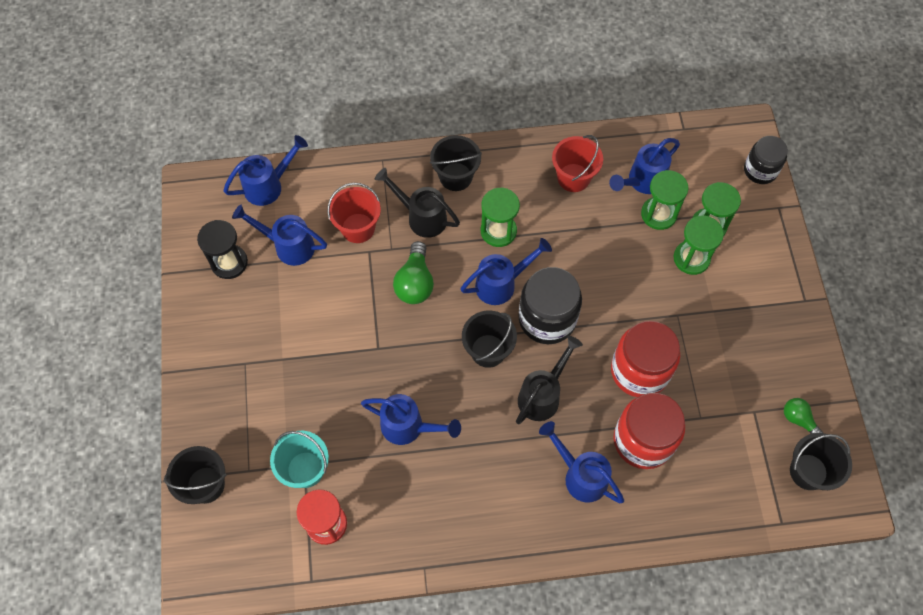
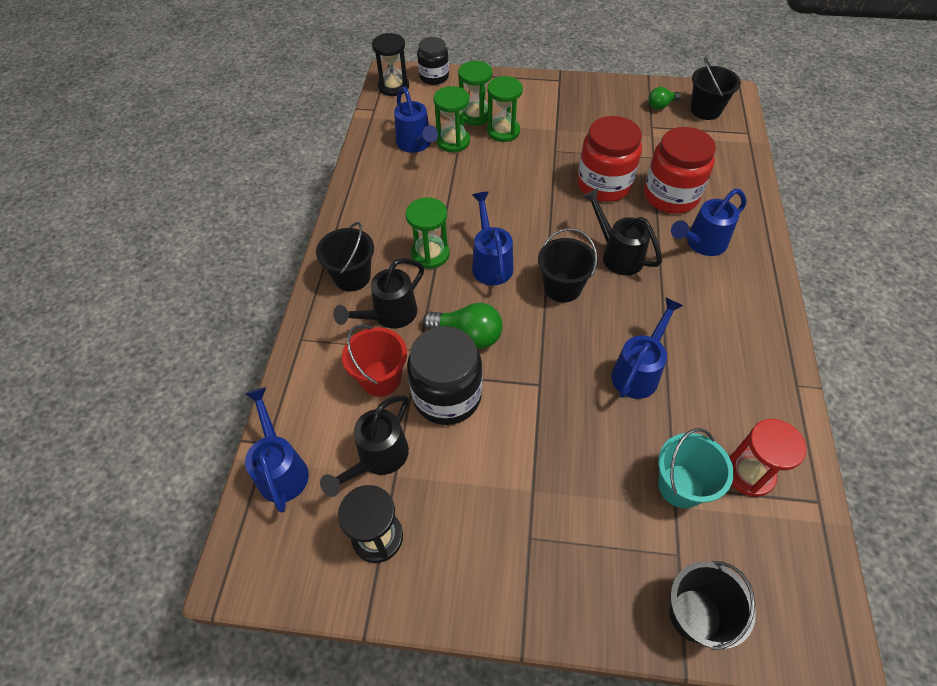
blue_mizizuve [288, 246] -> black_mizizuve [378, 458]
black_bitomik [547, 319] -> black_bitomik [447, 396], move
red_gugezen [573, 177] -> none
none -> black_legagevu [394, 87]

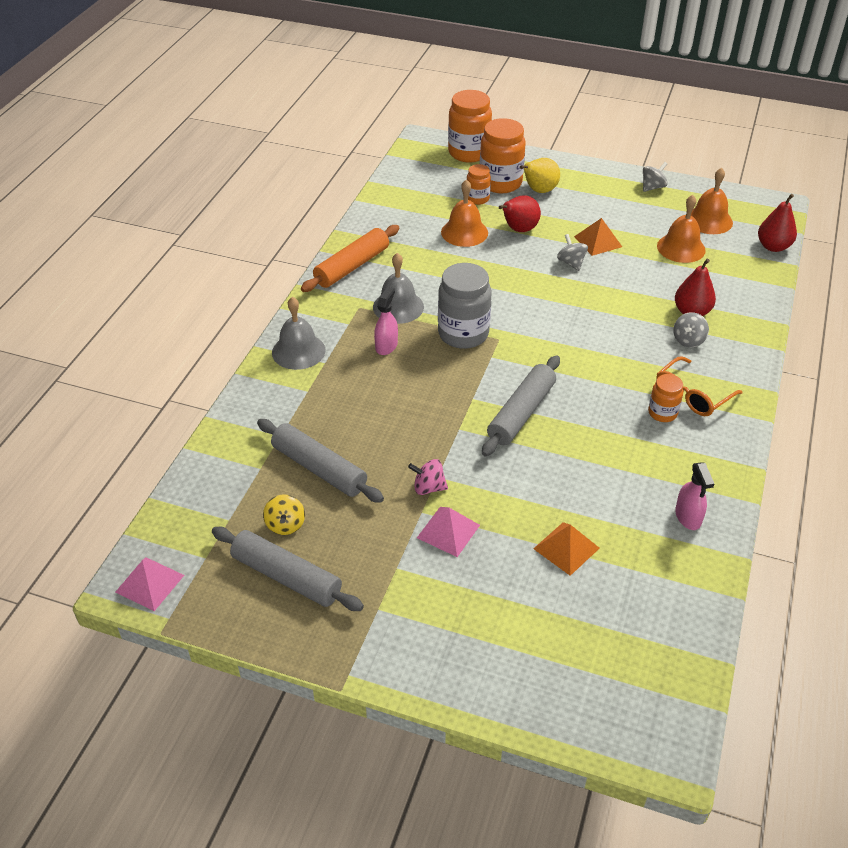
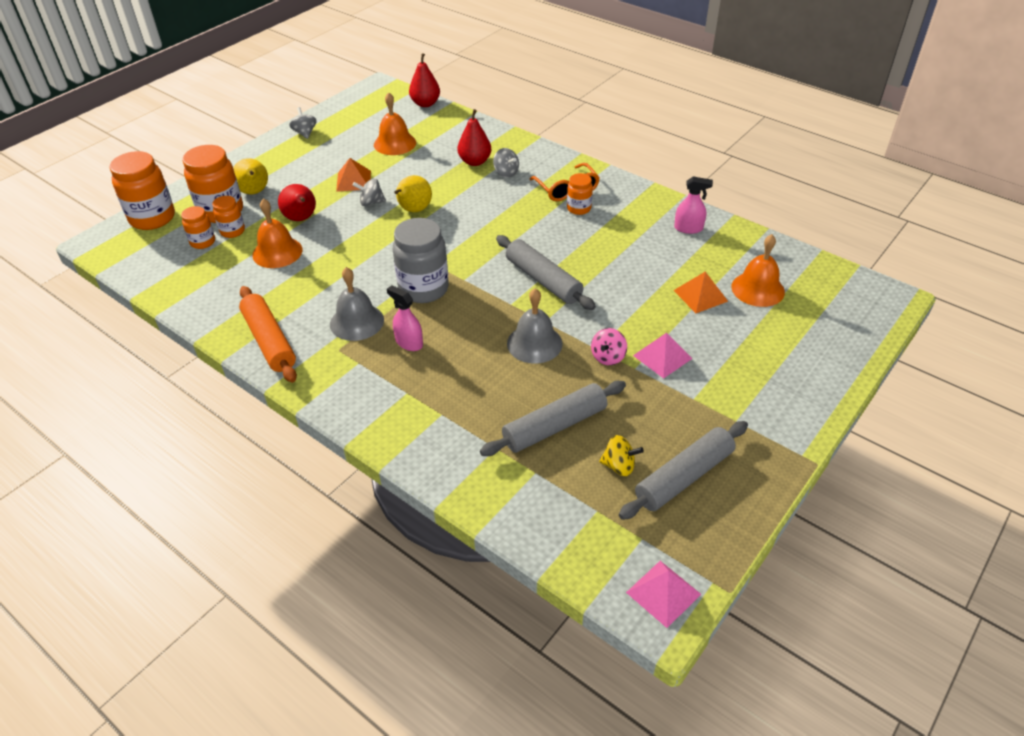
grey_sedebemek [298, 351] -> grey_sedebemek [534, 343], move
orange_sedebemek [709, 220] -> orange_sedebemek [758, 289], move
none -> orange_bitomik [203, 242]
none -> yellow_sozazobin [414, 210]

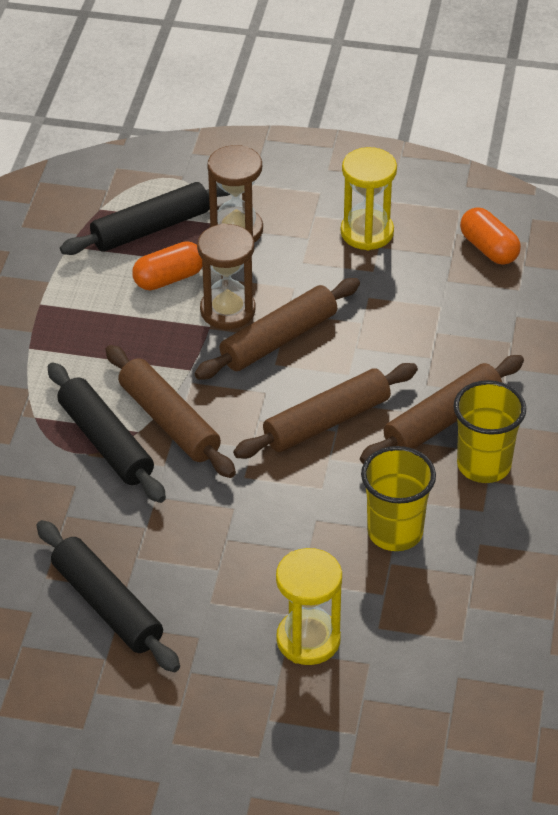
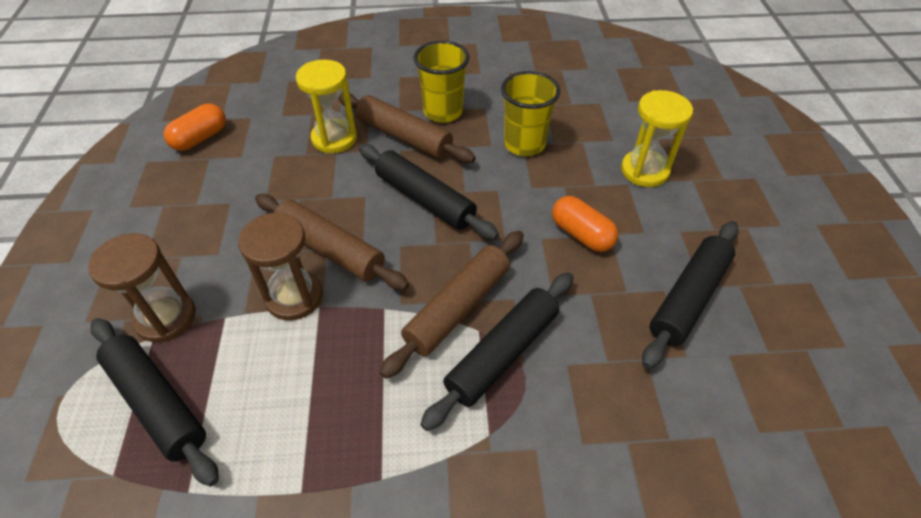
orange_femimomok [169, 278] -> orange_femimomok [581, 234], move
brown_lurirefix [327, 422] -> black_lurirefix [425, 199]
yellow_legagevu [367, 232] -> yellow_legagevu [334, 138], move

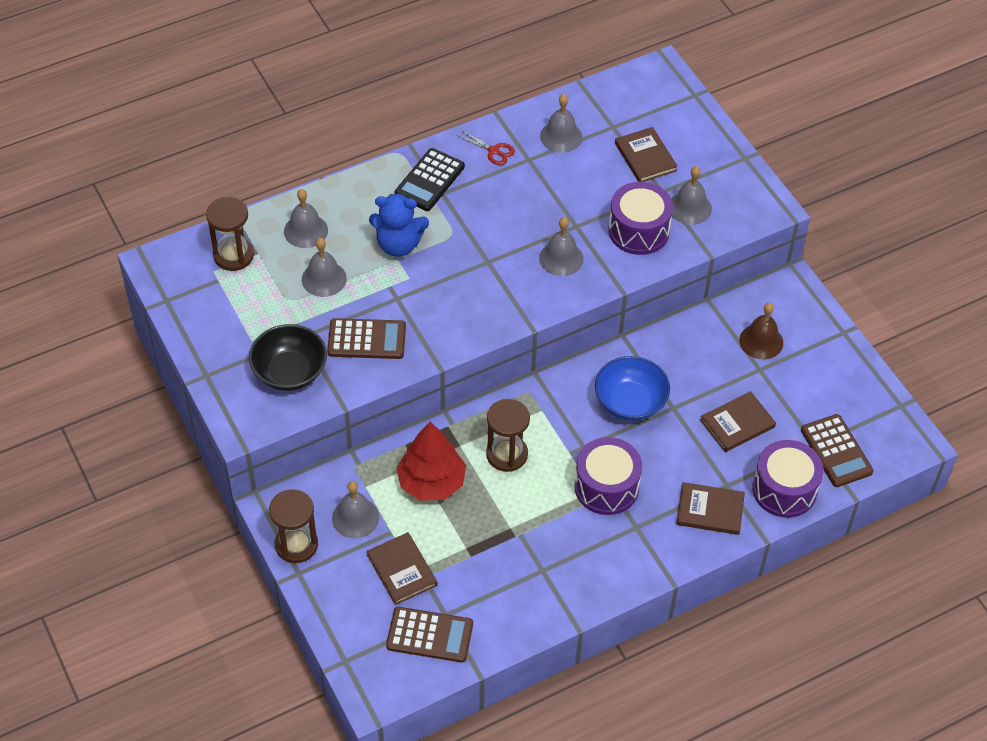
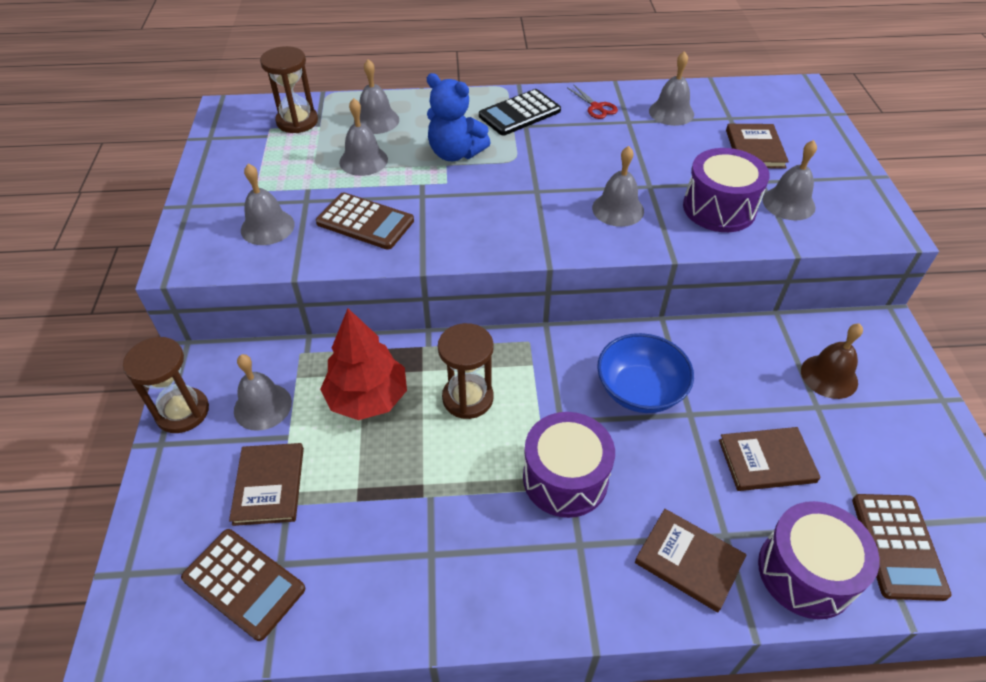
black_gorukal [290, 372] -> grey_sedebemek [267, 227]

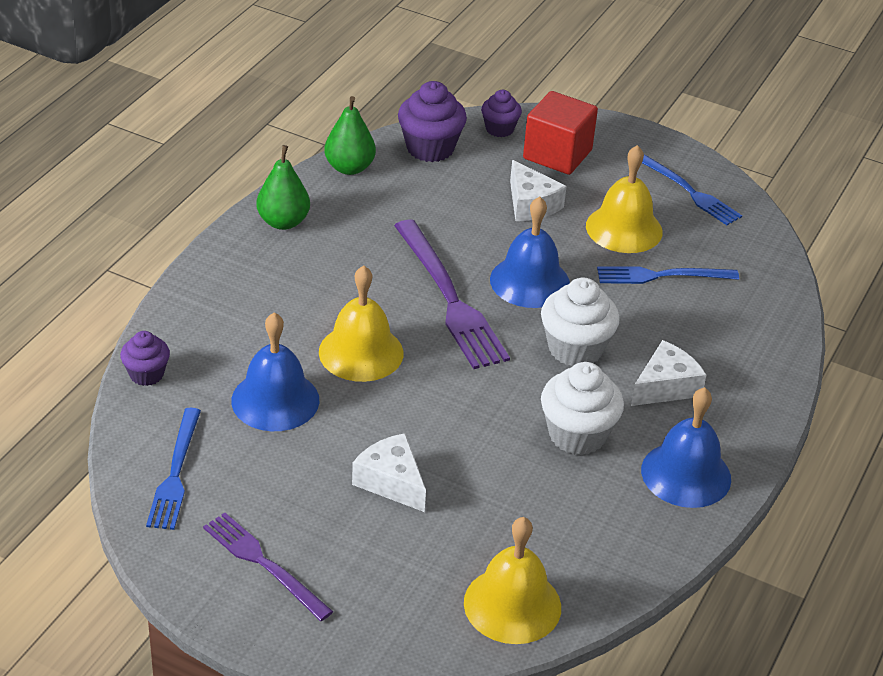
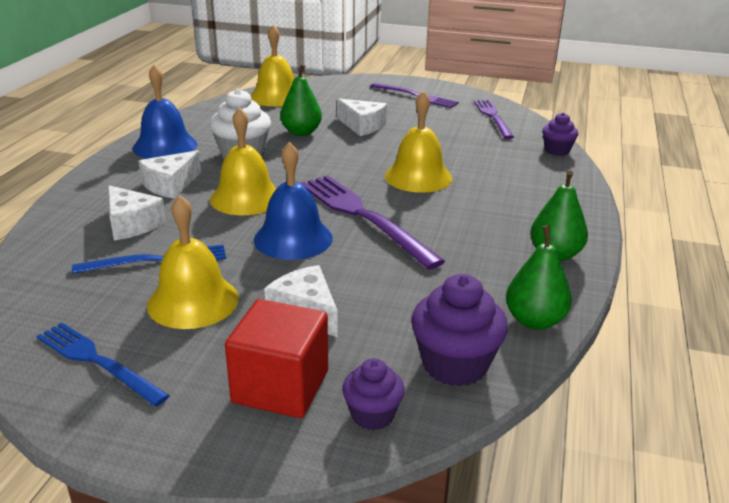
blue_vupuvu [175, 473] -> purple_vupuvu [493, 117]
blue_sedebemek [275, 400] -> none
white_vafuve [575, 349] -> yellow_sedebemek [246, 198]
none -> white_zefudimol [132, 224]
none -> green_sozazobin [301, 132]

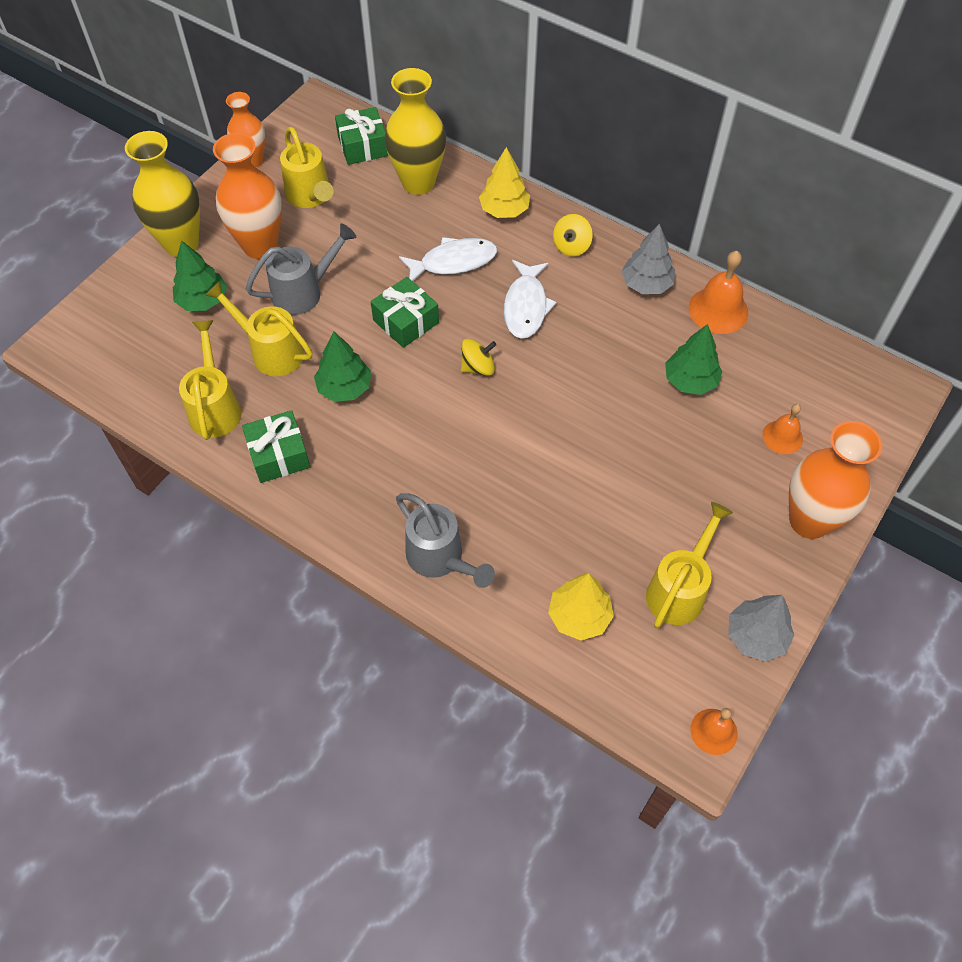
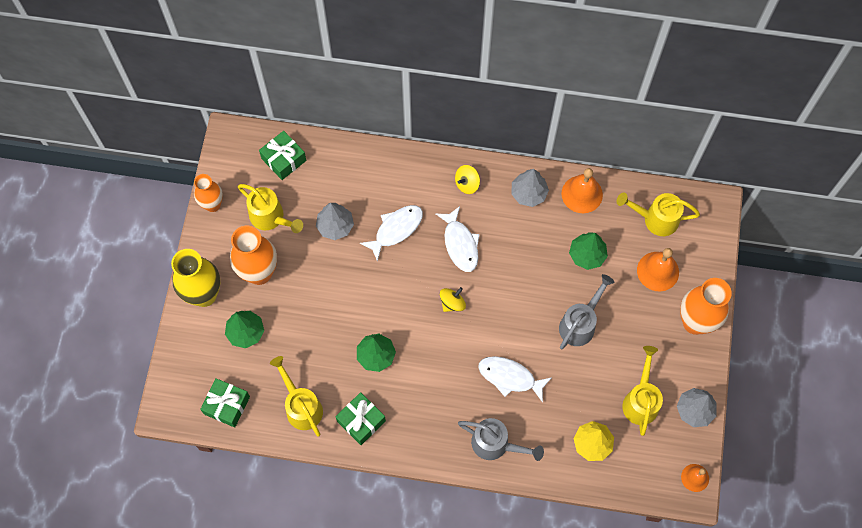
yellow_mizizuve [271, 351] -> yellow_mizizuve [655, 219], move
grey_mizizuve [304, 292] -> grey_mizizuve [580, 324], move
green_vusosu [406, 321] -> green_vusosu [227, 405], move
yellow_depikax [418, 182] -> none
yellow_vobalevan [504, 210] -> none
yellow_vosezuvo [571, 246] -> yellow_vosezuvo [467, 184], 45 degrees clockwise
orange_sedebemek [782, 437] -> orange_sedebemek [658, 271], x1.59
none -> grey_vobalevan [335, 226]
none -> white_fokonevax [510, 377]

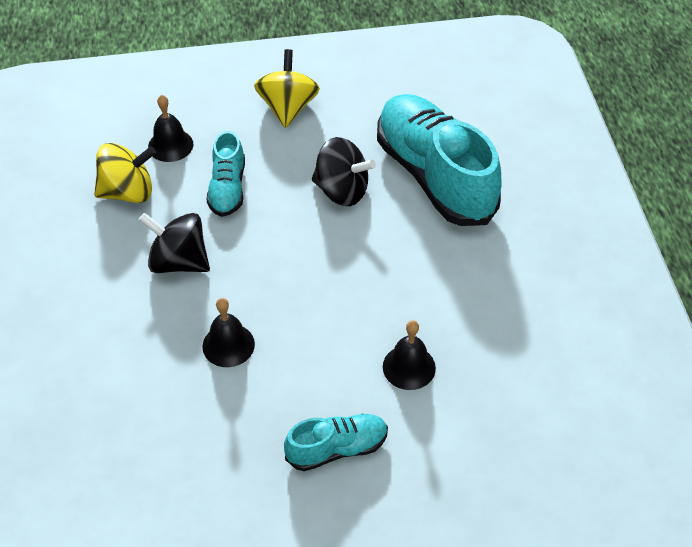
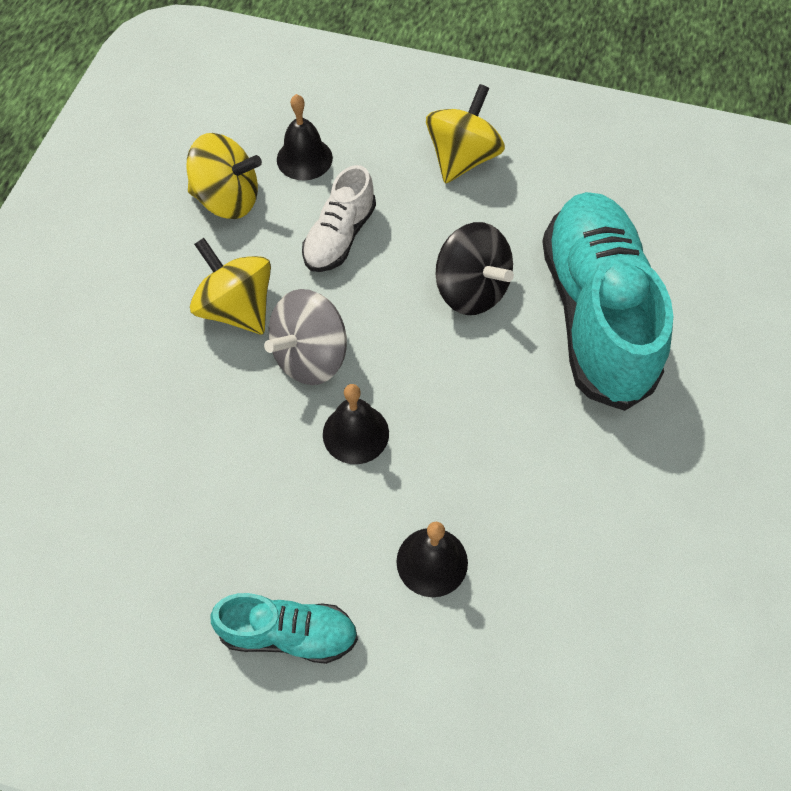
black_vosezuvo [179, 262] -> yellow_vosezuvo [237, 308]
black_sedebemek [228, 345] -> black_sedebemek [355, 433], move
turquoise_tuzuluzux [228, 189] -> white_tuzuluzux [339, 237]
none -> grey_vosezuvo [311, 356]

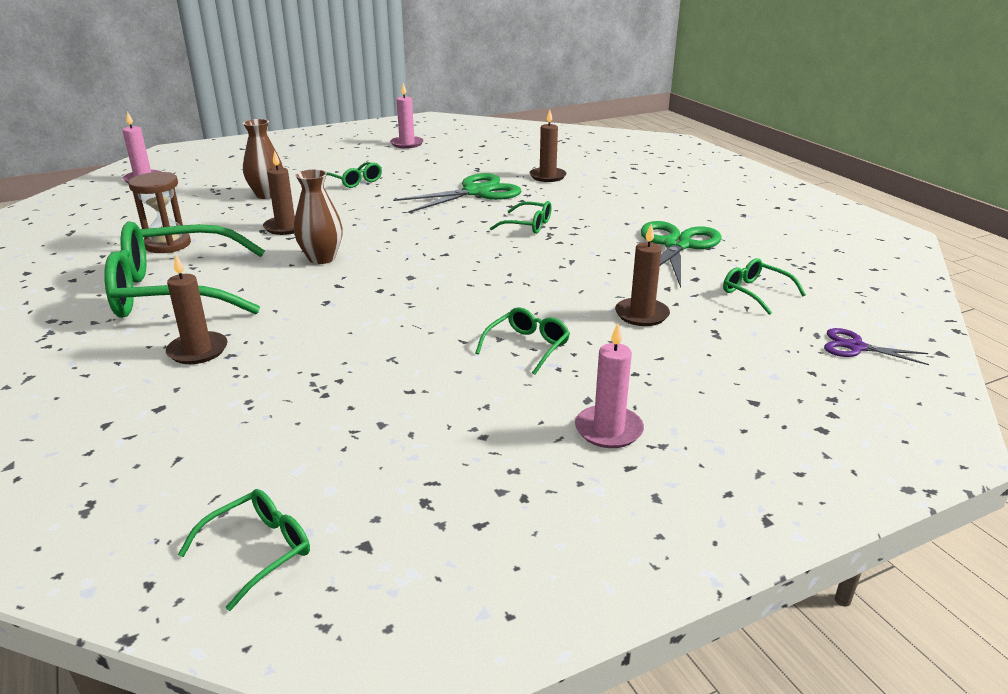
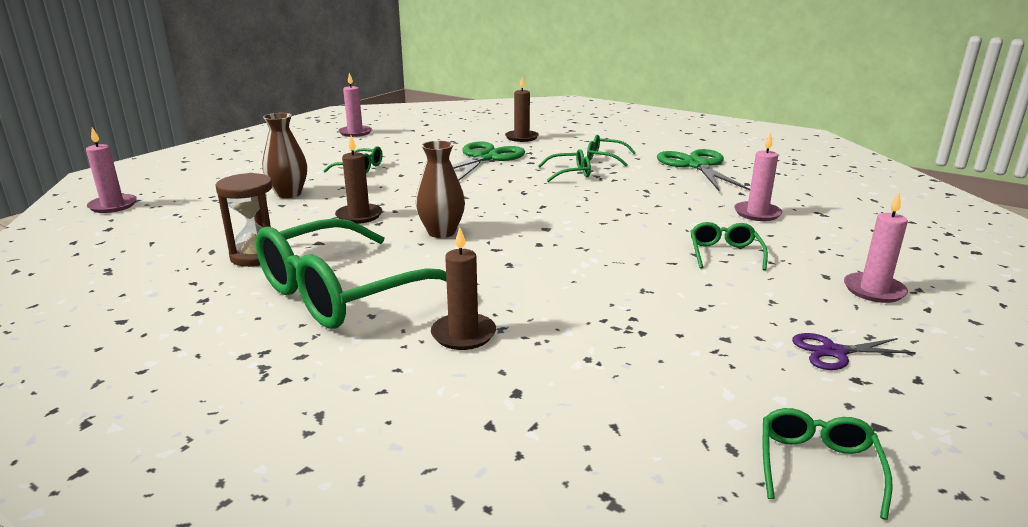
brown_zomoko [641, 314] -> pink_zomoko [757, 213]
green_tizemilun [755, 293] -> green_tizemilun [605, 157], move
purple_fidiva [856, 347] -> purple_fidiva [834, 352], move

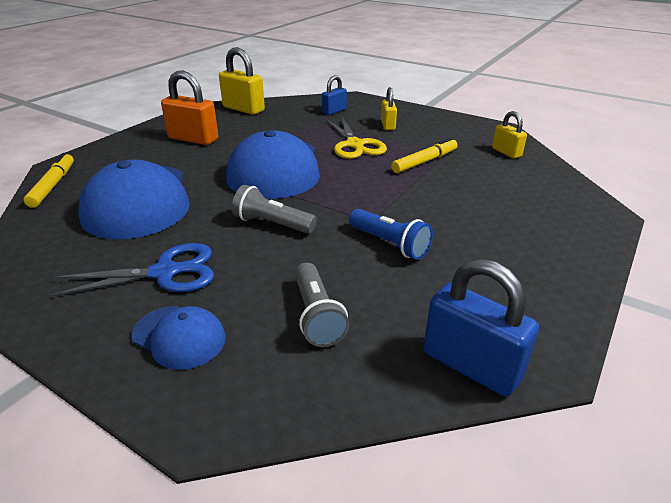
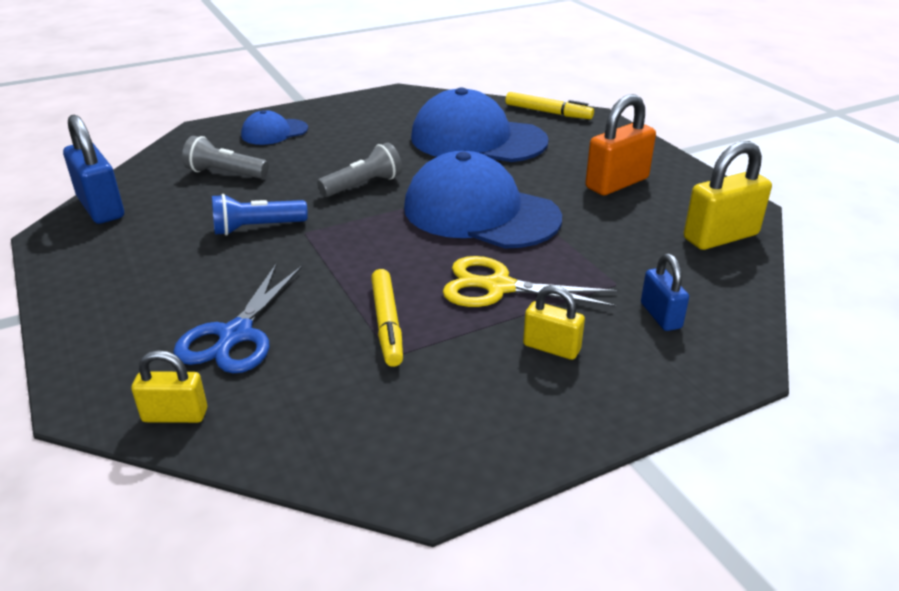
blue_fidiva [165, 273] -> blue_fidiva [236, 335], move
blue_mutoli [471, 365] -> blue_mutoli [101, 208], 75 degrees clockwise
yellow_mutoli [506, 152] -> yellow_mutoli [175, 415], move

